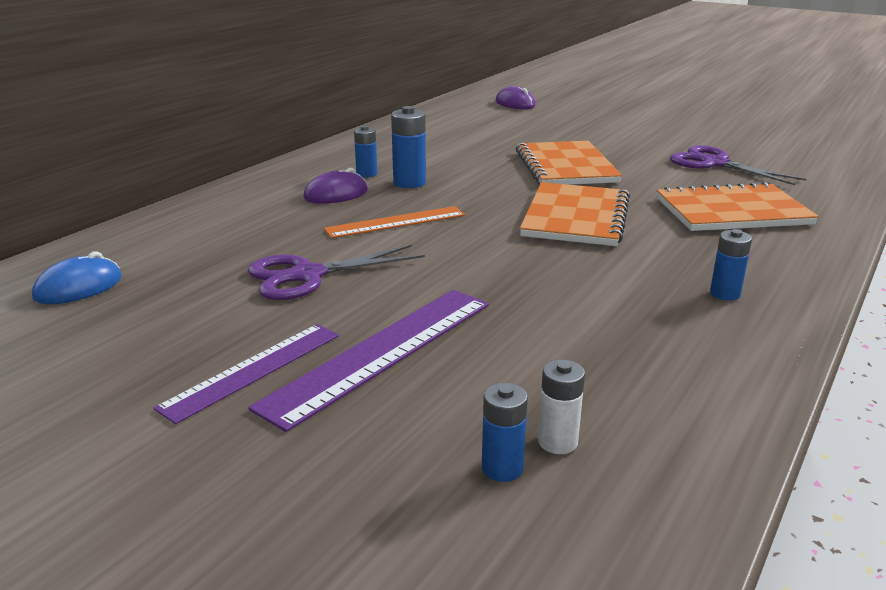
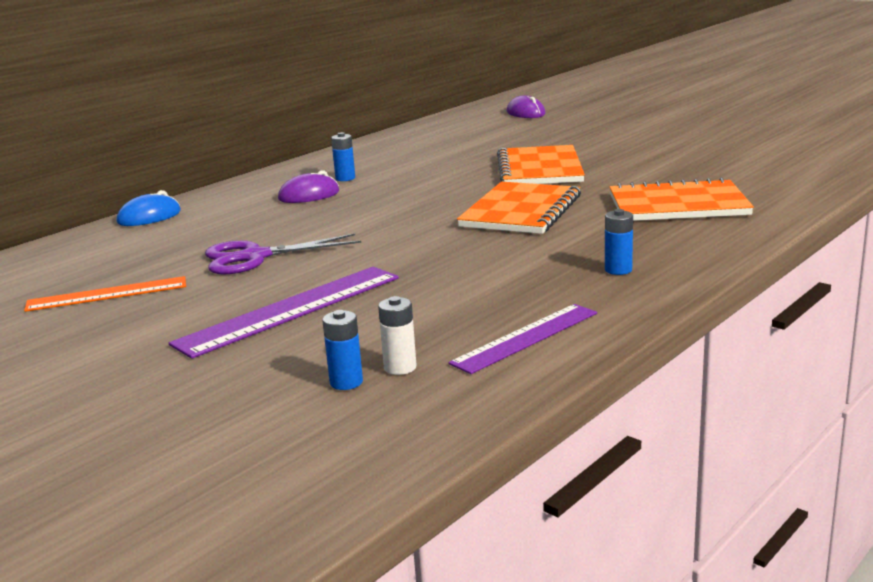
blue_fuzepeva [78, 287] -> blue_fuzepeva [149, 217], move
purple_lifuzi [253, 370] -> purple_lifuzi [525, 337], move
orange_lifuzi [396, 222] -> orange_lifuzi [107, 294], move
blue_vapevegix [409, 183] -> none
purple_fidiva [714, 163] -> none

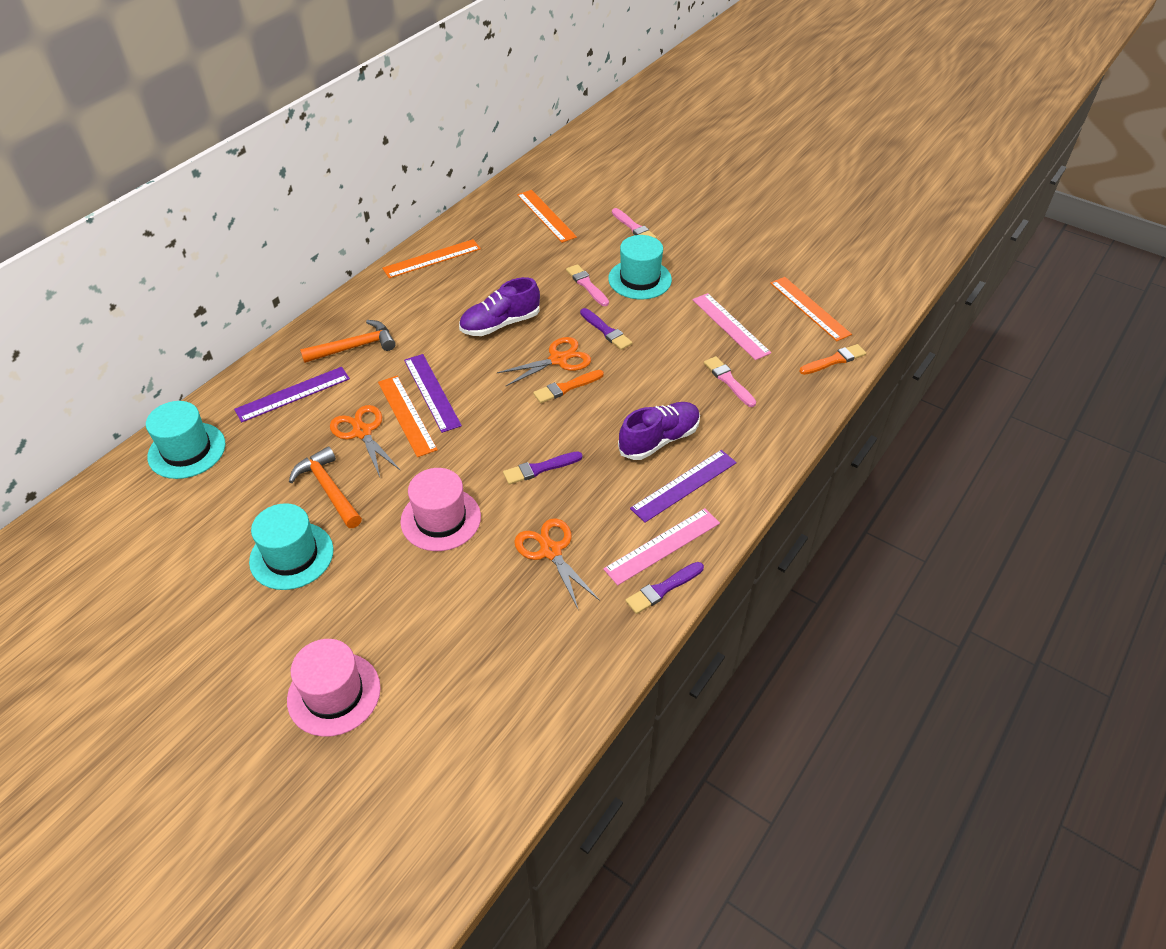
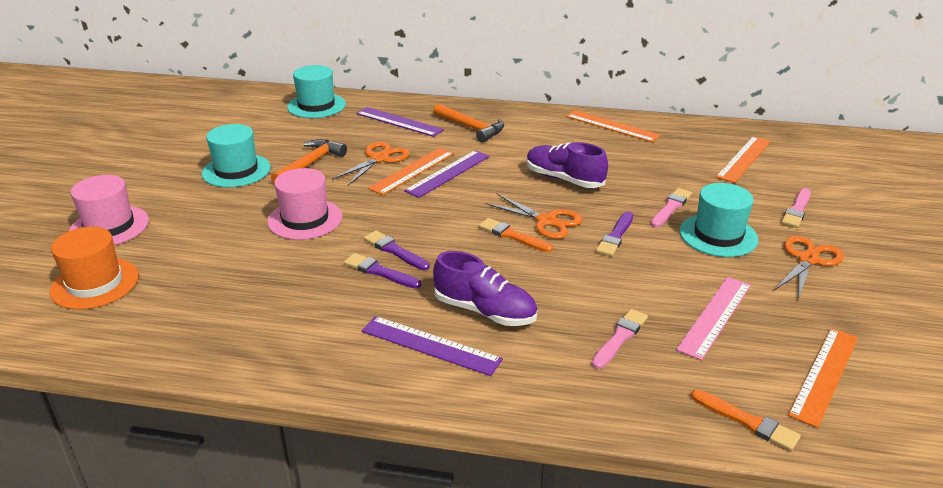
orange_fidiva [550, 551] -> orange_fidiva [808, 260], move
pink_lifuzi [662, 546] -> none
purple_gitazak [663, 589] -> purple_gitazak [380, 272], move
none -> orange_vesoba [95, 283]

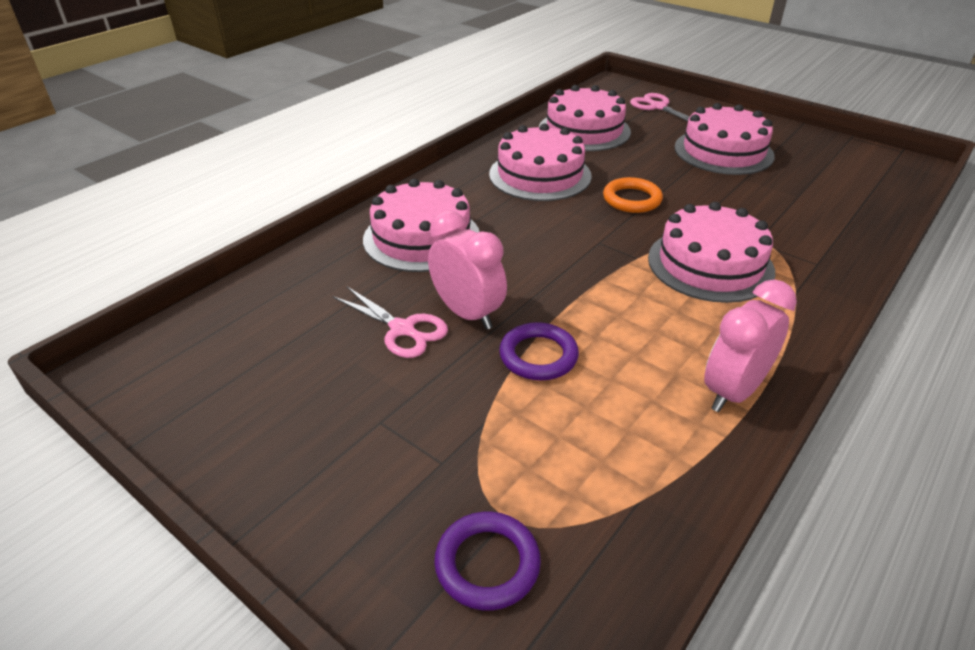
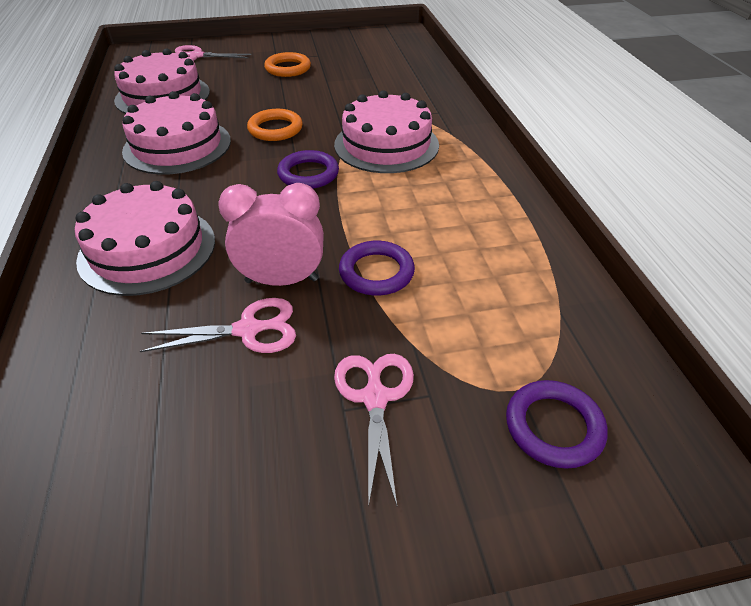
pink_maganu [723, 151] -> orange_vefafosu [288, 68]
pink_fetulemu [733, 391] -> none
none -> purple_vefafosu [308, 174]
none -> pink_fidiva [375, 397]

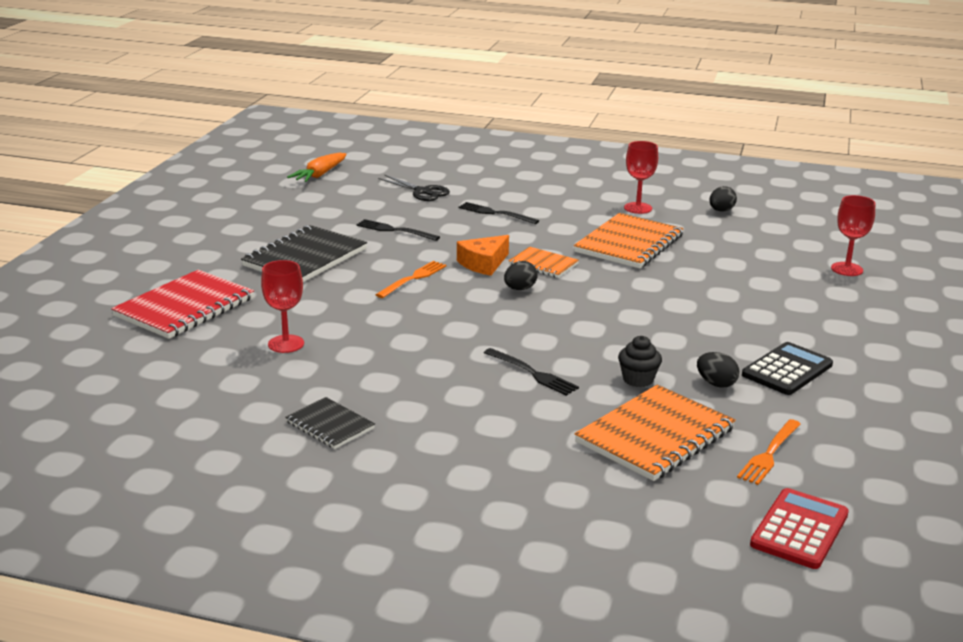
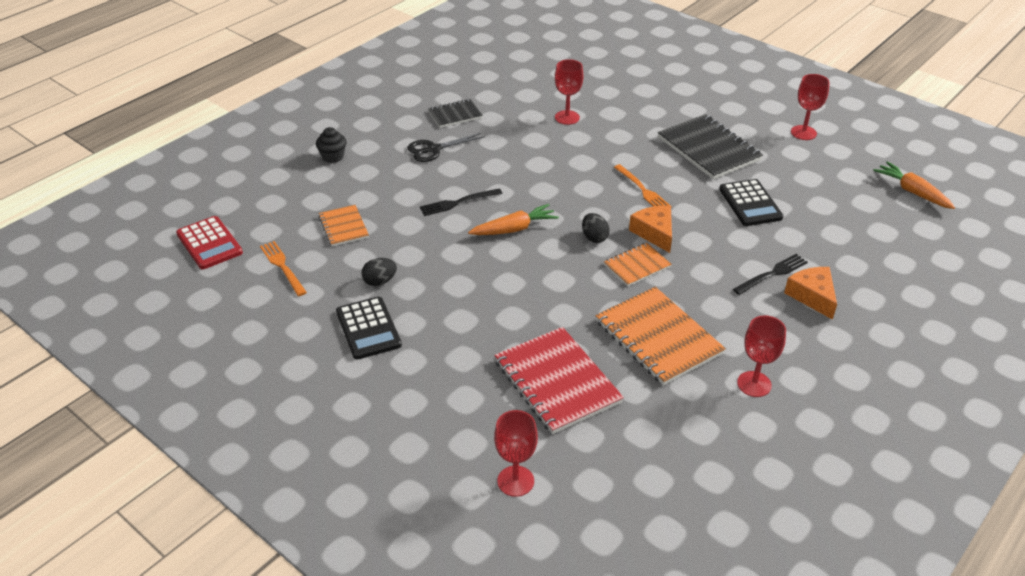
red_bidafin [185, 307] -> red_bidafin [557, 382], move
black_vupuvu [394, 230] -> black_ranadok [750, 203]
black_fidiva [422, 192] -> black_fidiva [434, 149], move
orange_bidafin [655, 436] -> orange_bidafin [343, 227], x0.55
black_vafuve [638, 379] -> black_vafuve [333, 157], move
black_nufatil [721, 211] -> none
none -> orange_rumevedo [514, 229]
none -> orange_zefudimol [812, 296]
none -> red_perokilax [803, 133]

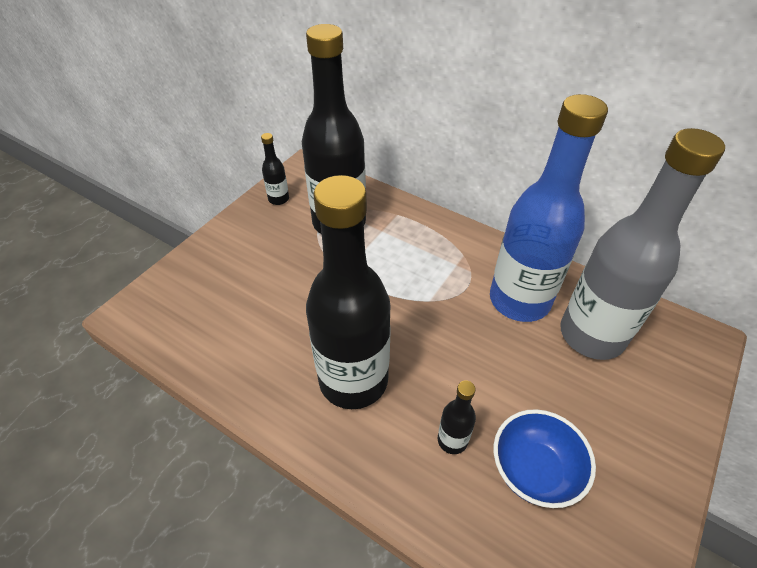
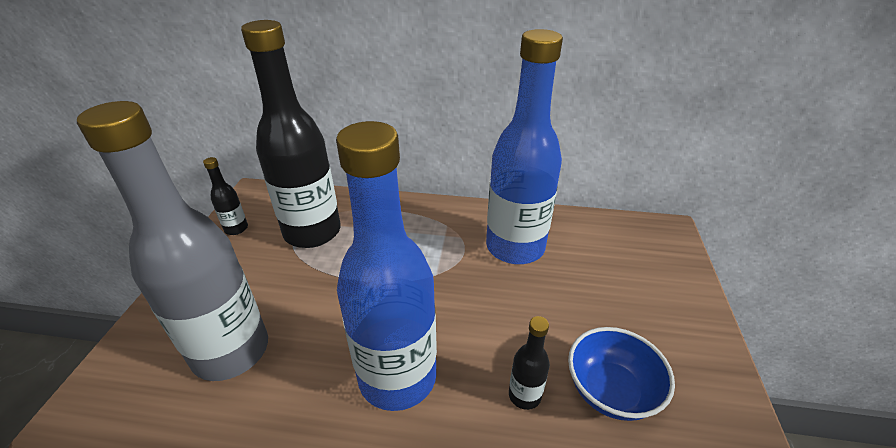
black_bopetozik [353, 380] -> blue_bopetozik [397, 377]
grey_bopetozik [591, 335] -> grey_bopetozik [231, 351], move

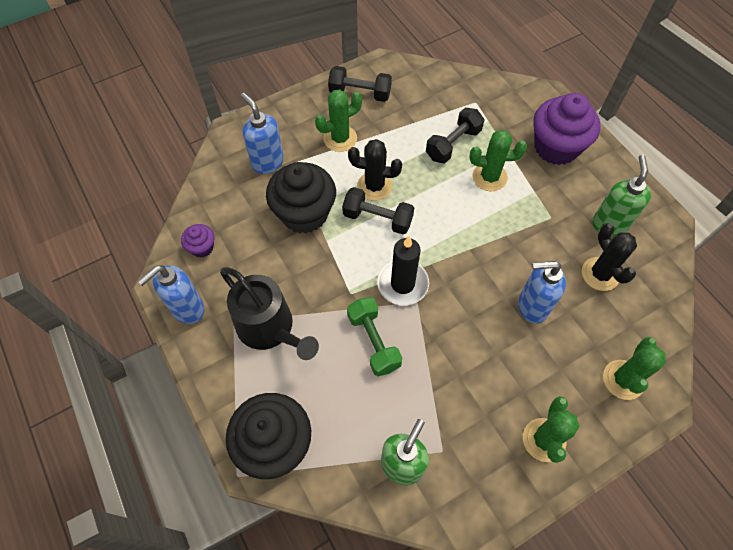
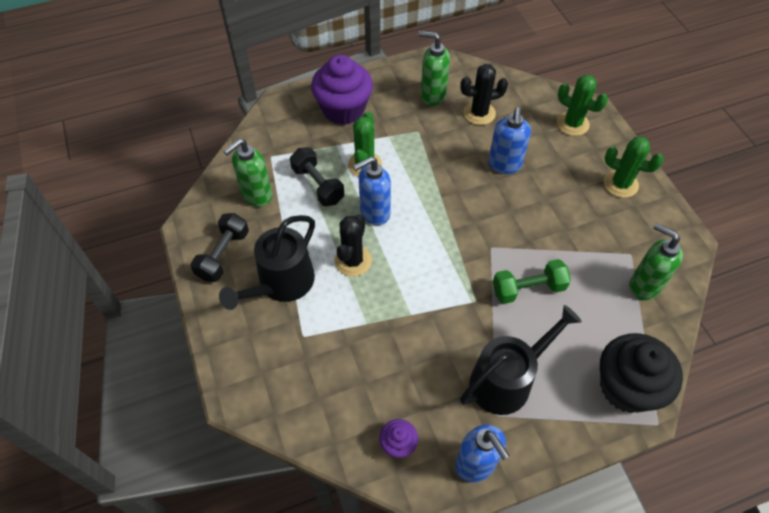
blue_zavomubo [267, 162] -> blue_zavomubo [374, 213], move
black_vafuve [304, 213] -> none
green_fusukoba [340, 138] -> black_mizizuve [282, 283]
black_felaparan [377, 218] -> none
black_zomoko [402, 284] -> none
none -> green_zavomubo [256, 195]

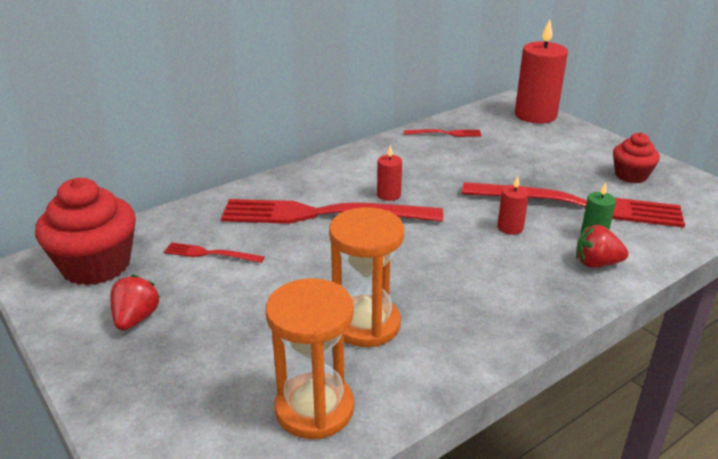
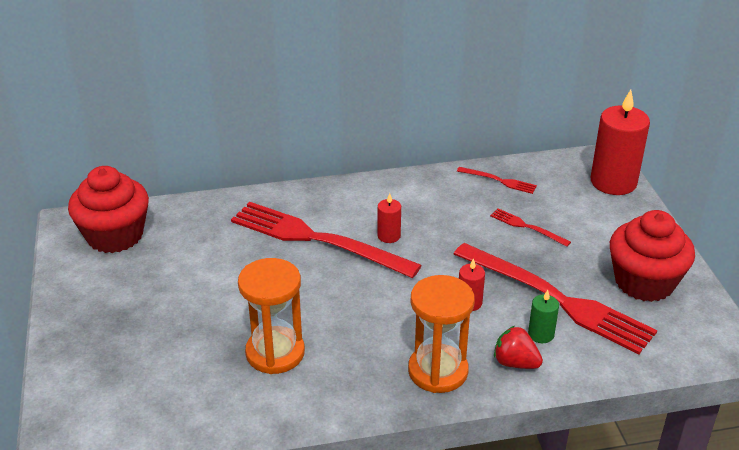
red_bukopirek [136, 318] -> none
red_vupuvu [210, 254] -> red_vupuvu [527, 227], move
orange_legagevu [314, 409] -> orange_legagevu [438, 371], move
red_vafuve [631, 175] -> red_vafuve [644, 282], x1.73

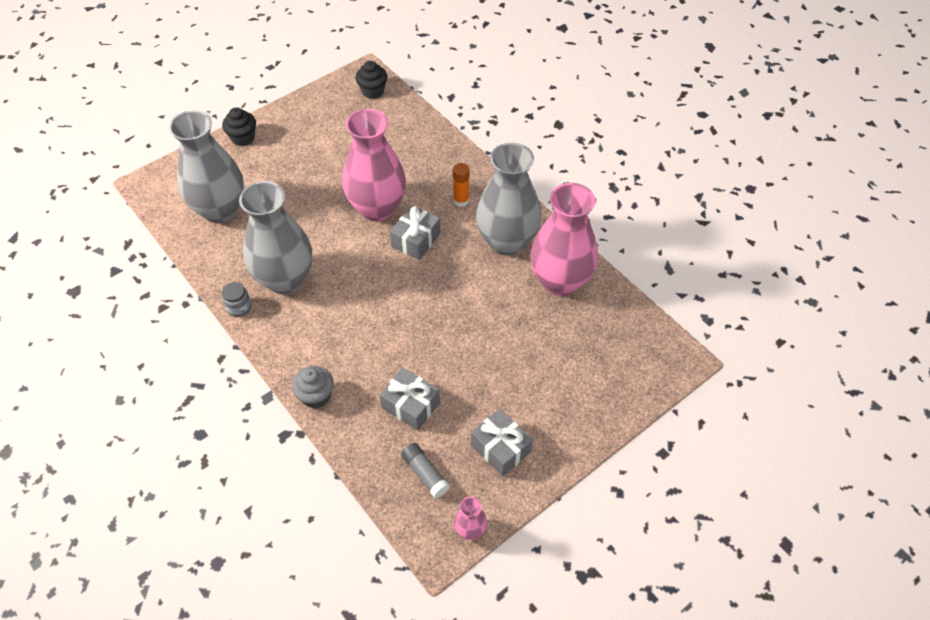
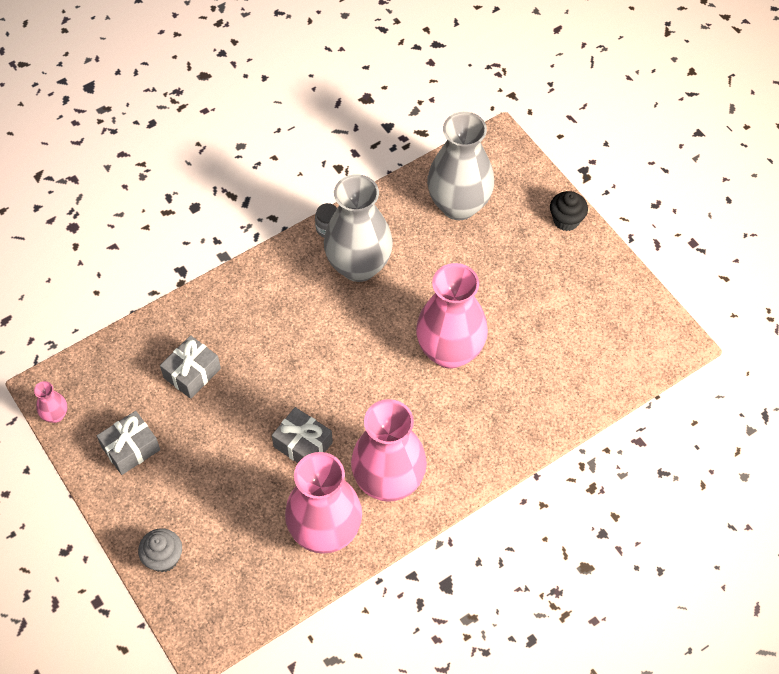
grey_vafuve [316, 396] -> grey_vafuve [163, 558], move
black_vafuve [373, 91] -> none
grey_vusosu [416, 240] -> grey_vusosu [303, 445], move
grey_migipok [425, 473] -> none
orange_migipok [461, 200] -> none
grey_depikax [506, 241] -> pink_depikax [388, 481]

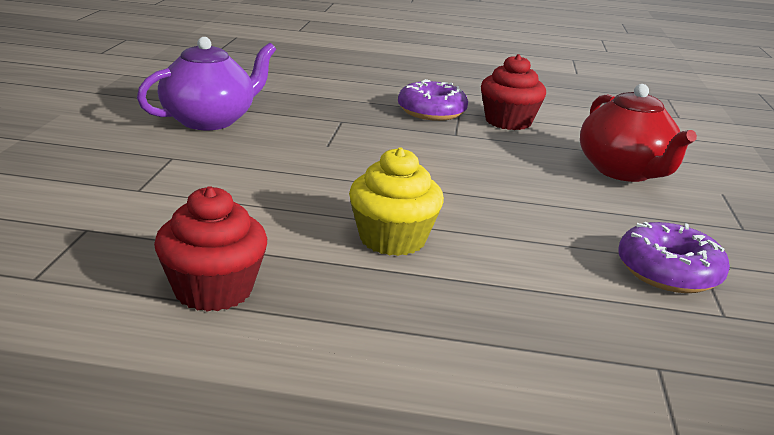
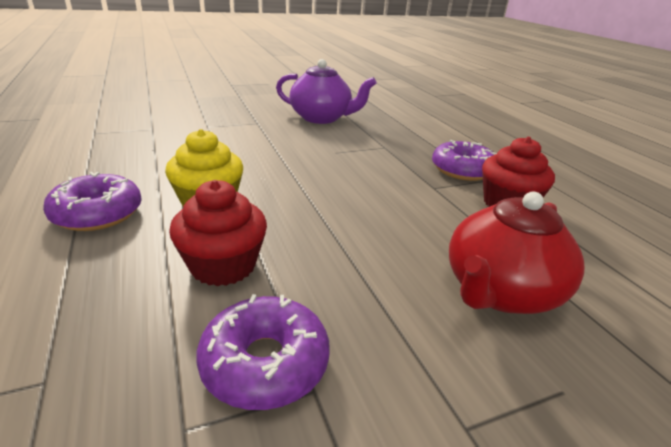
red_vafuve [213, 290] -> red_vafuve [223, 265], move
none -> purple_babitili [97, 213]

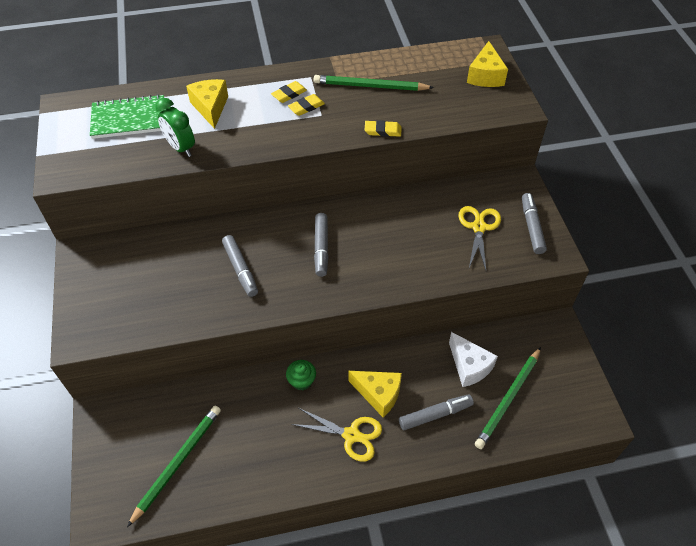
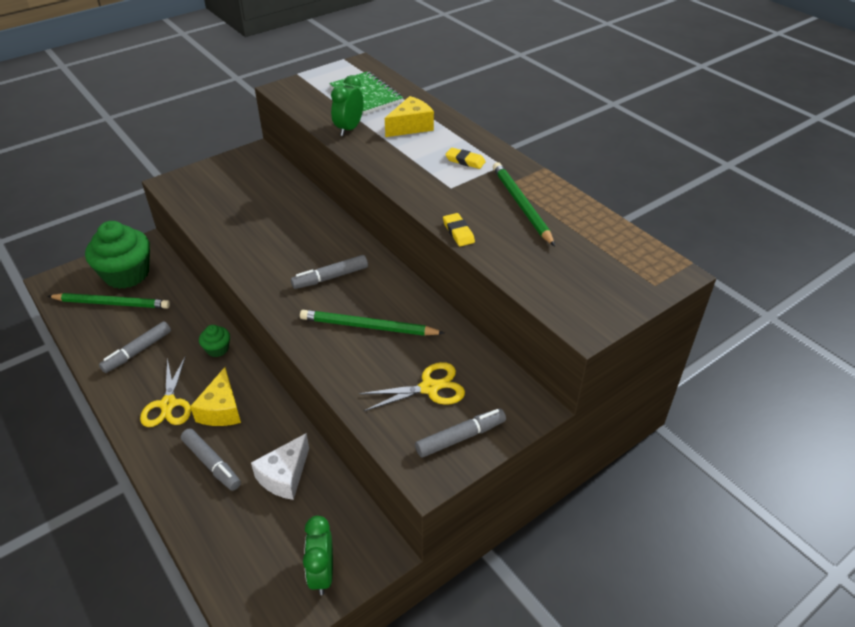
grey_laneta [240, 269] -> grey_laneta [138, 351], move
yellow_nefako [306, 107] -> none
yellow_zefudimol [485, 76] -> none
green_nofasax [508, 399] -> green_nofasax [368, 327], move
none -> green_vafuve [127, 274]
none -> green_fetulemu [322, 573]

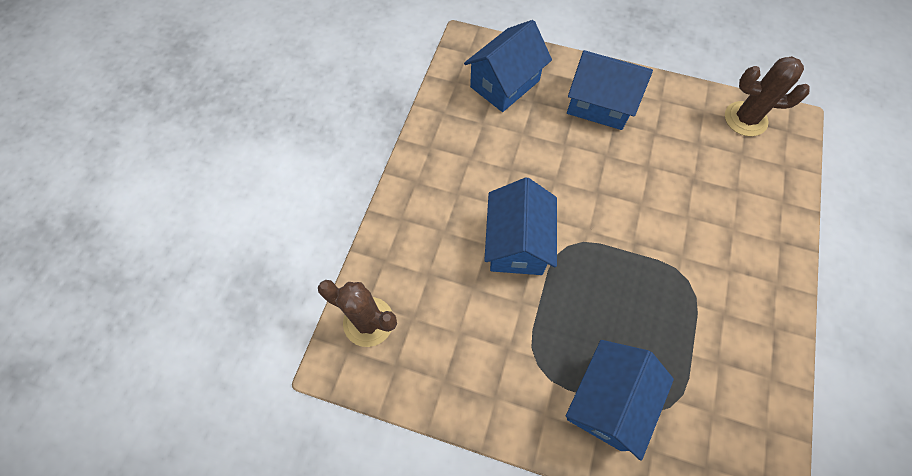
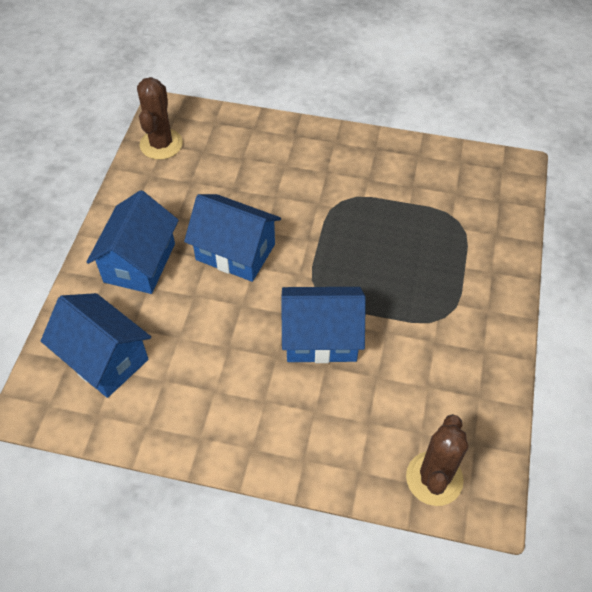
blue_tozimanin [608, 402] -> blue_tozimanin [235, 252], move

